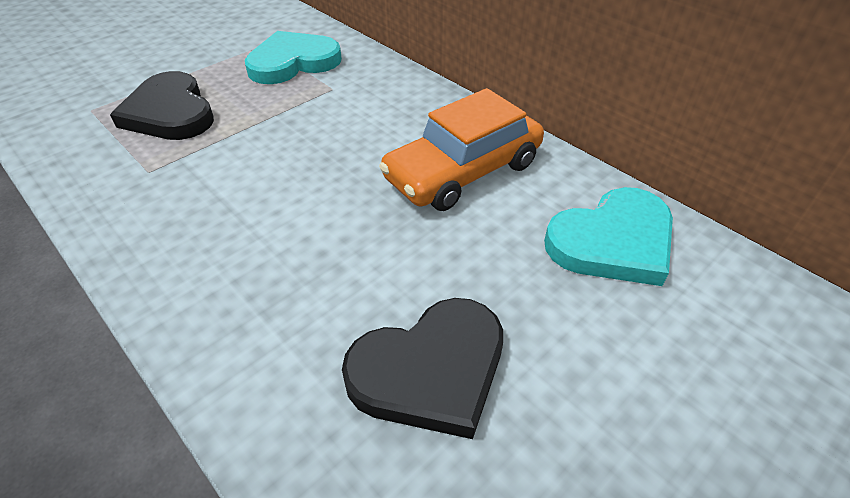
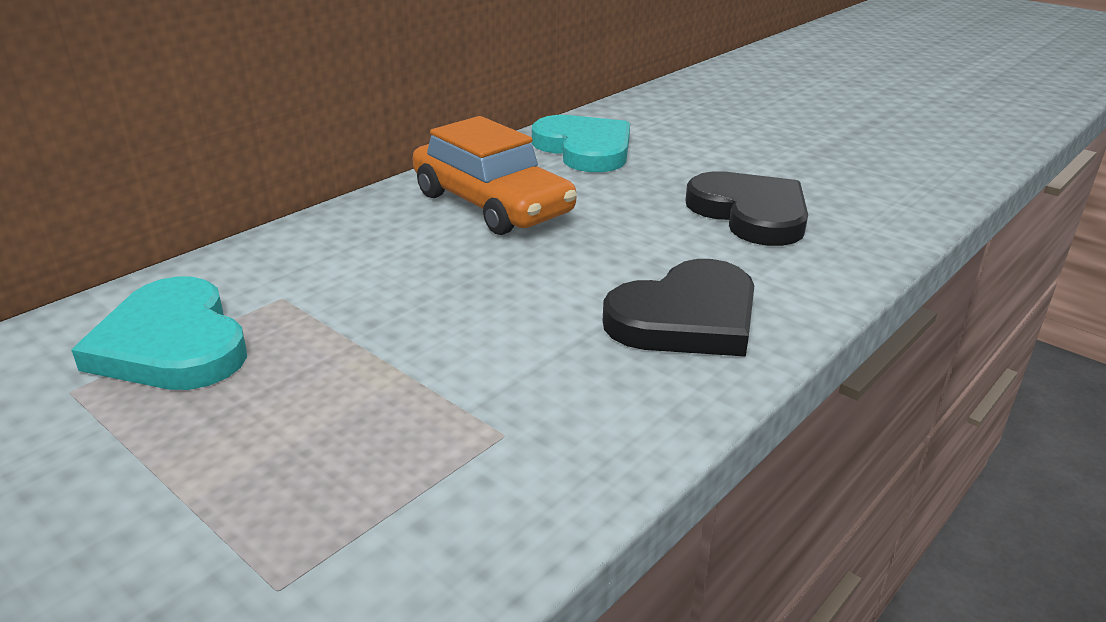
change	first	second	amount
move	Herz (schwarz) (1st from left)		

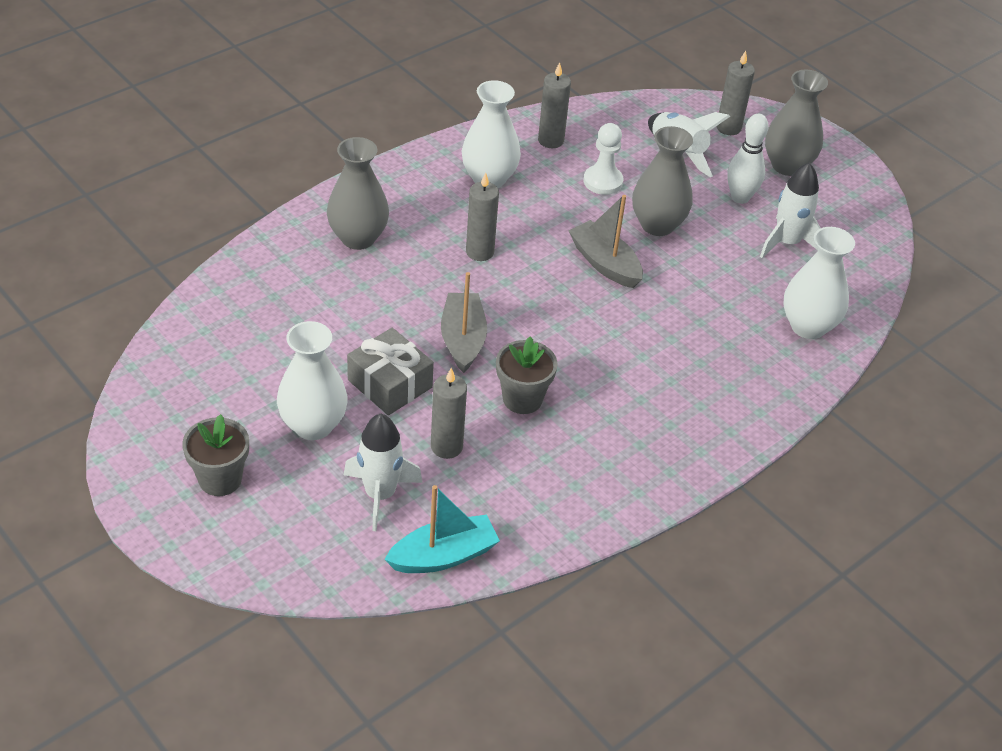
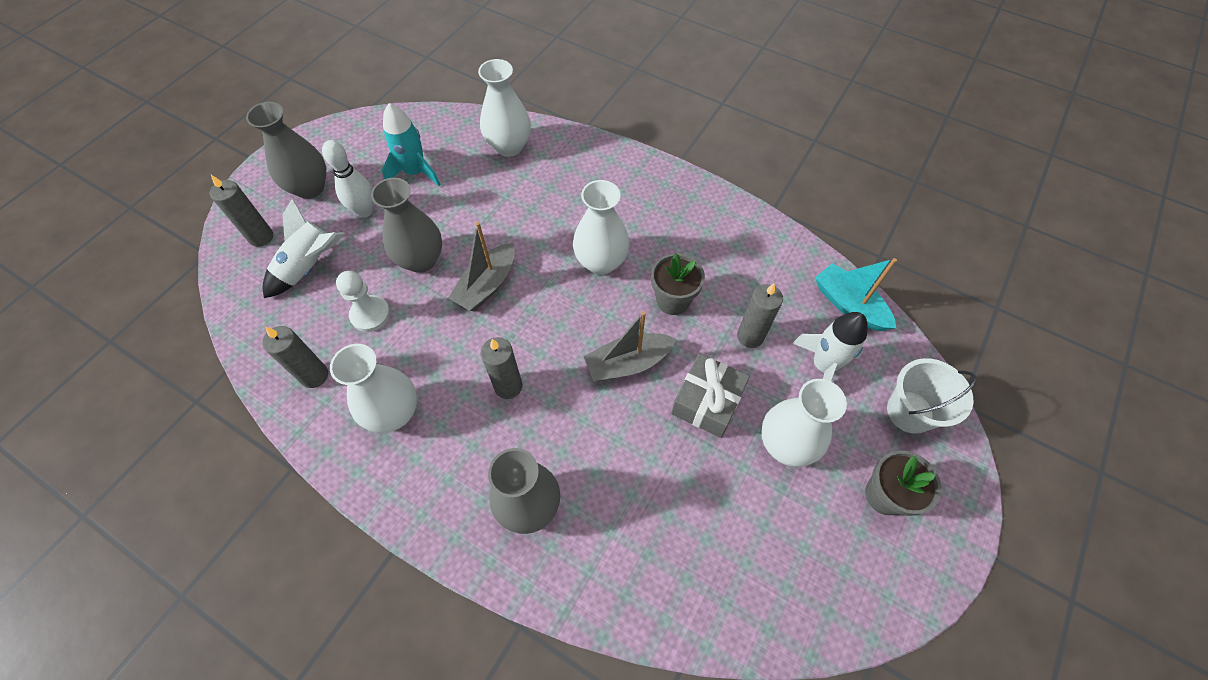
change	first	second	amount
recolor	Rakete (weiß) (3rd from left)	Rakete (türkis)	
insert		Vase (weiß) (3rd from left)	
insert		Eimer (weiß)	

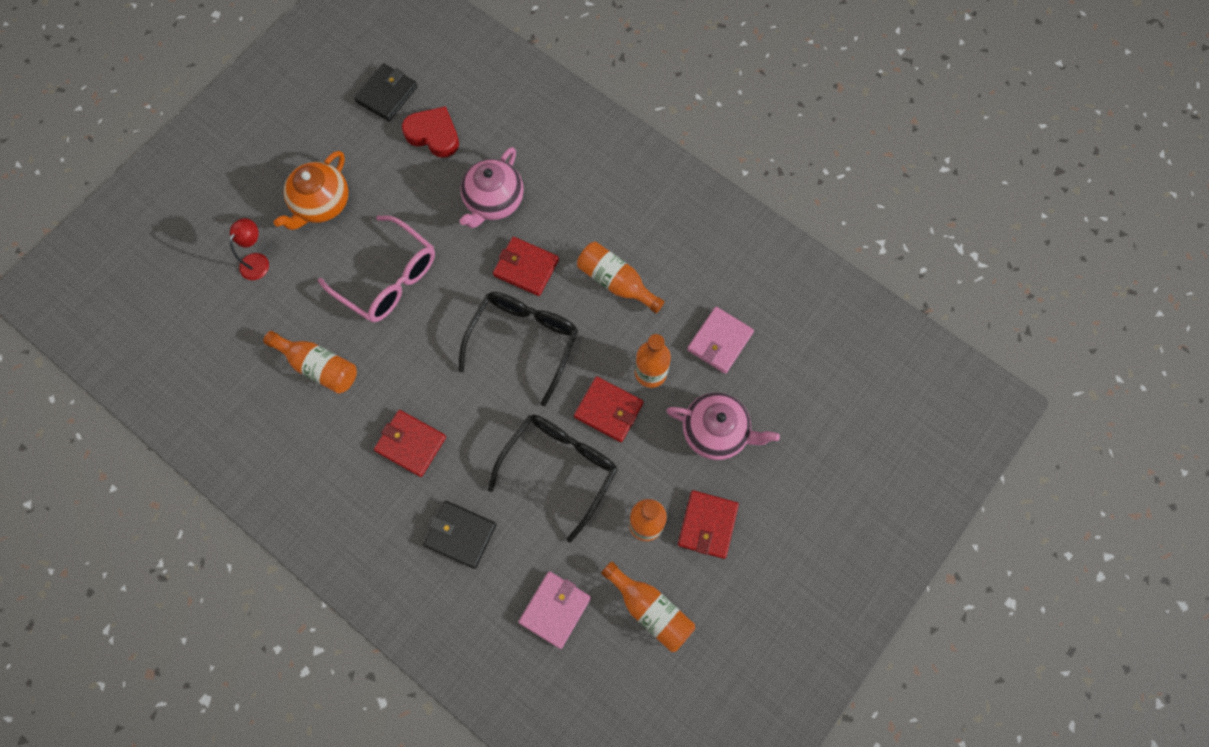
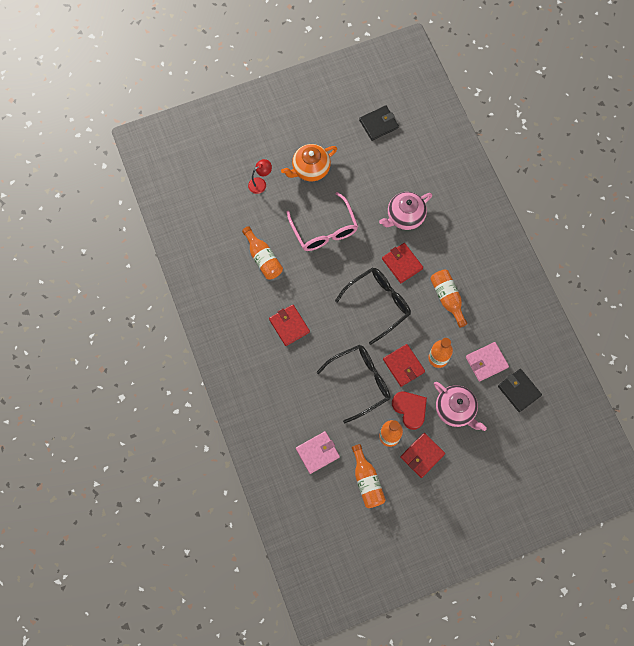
change	first	second	amount
move	Herz (rot)		
move	Geldbörse (schwarz) (2nd from left)		

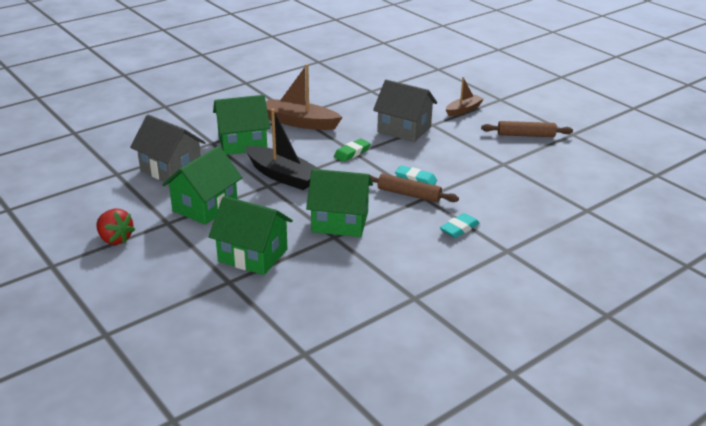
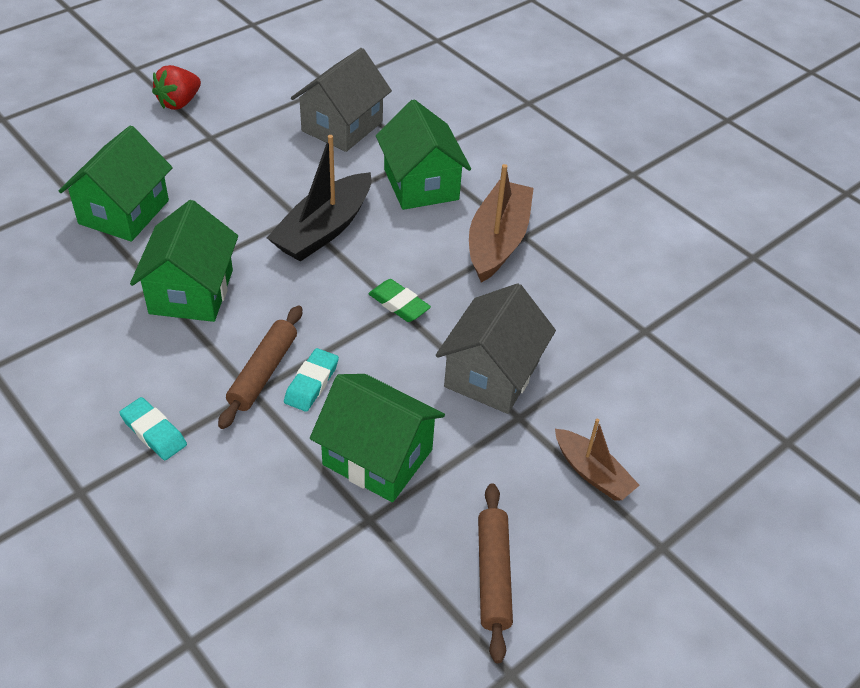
change	first	second	amount
move	Haus (grün) (1st from left in the first image)	Haus (grün) (3rd from left)	

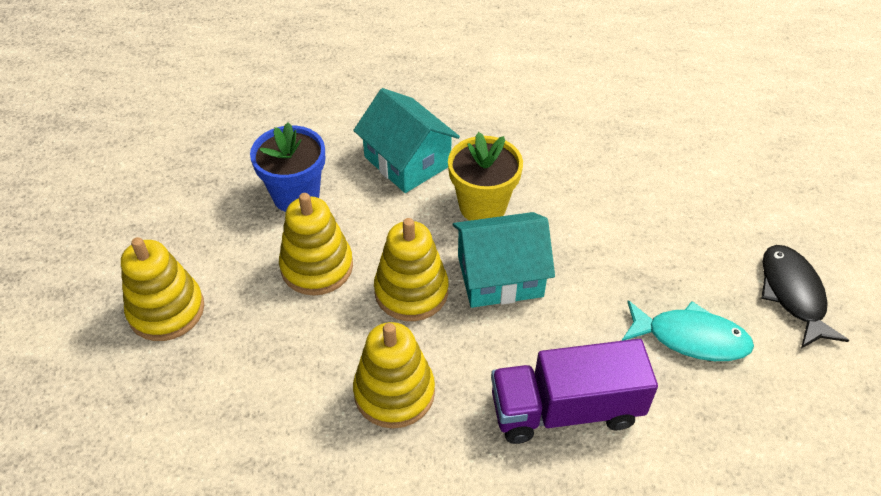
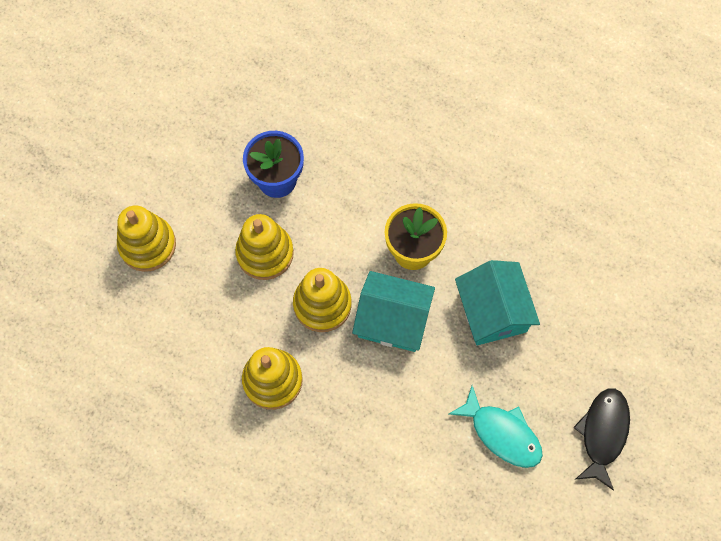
change	first	second	amount
move	Haus (türkis) (1st from left in the first image)	Haus (türkis) (2nd from left)	
delete	Lastwagen (lila)		

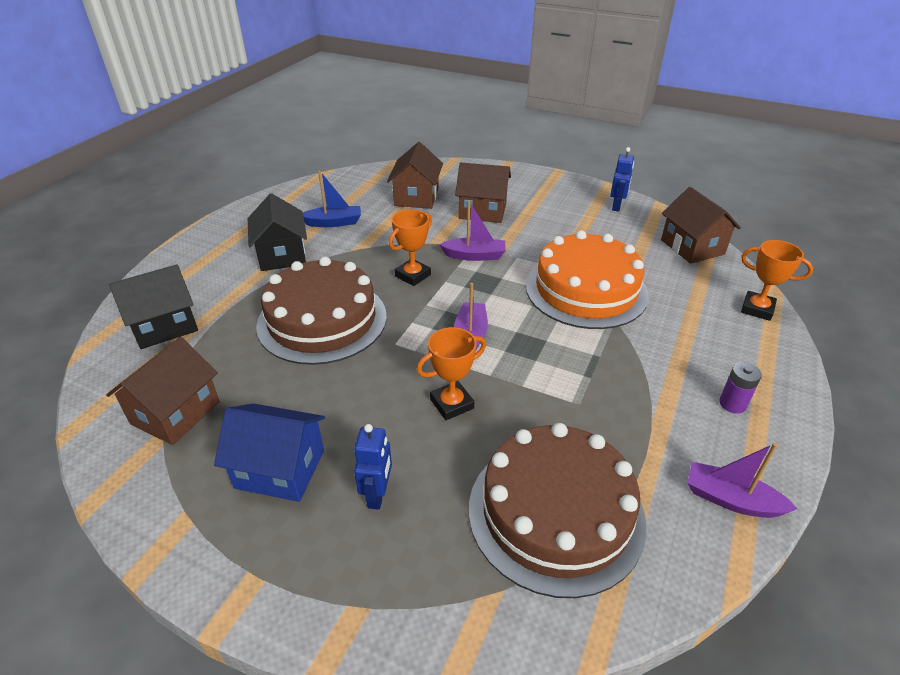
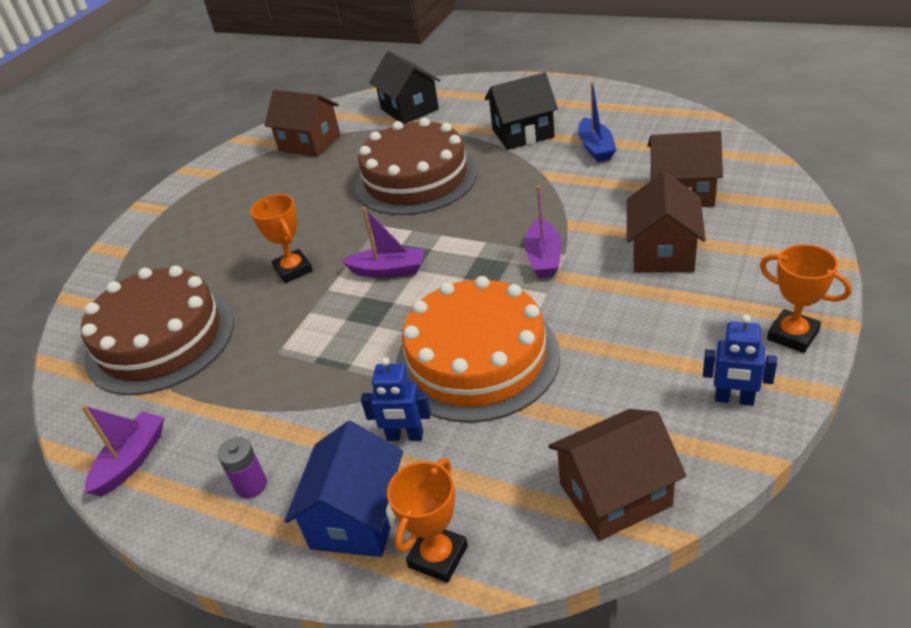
change	first	second	amount
move	Haus (blau)		
move	Roboter (blau) (1st from left)		
move	Pokal (orange) (1st from left in the first image)	Pokal (orange) (3rd from left)	

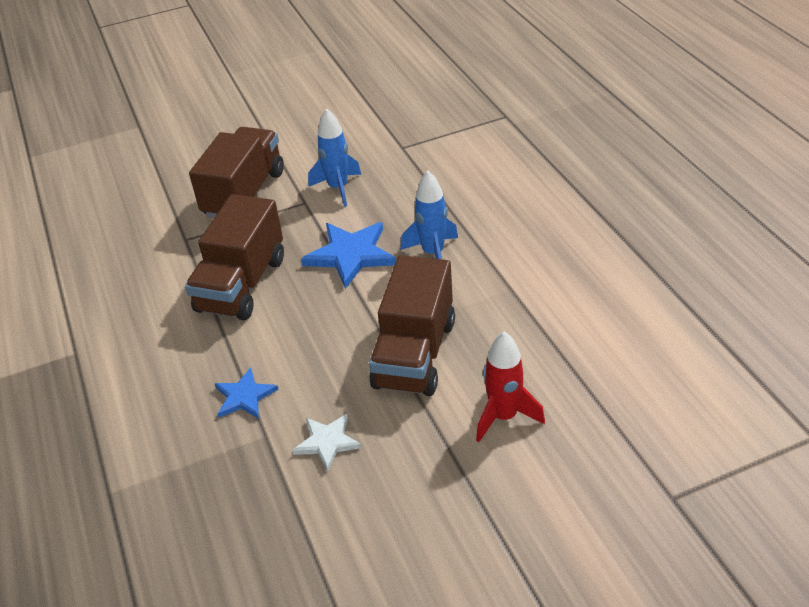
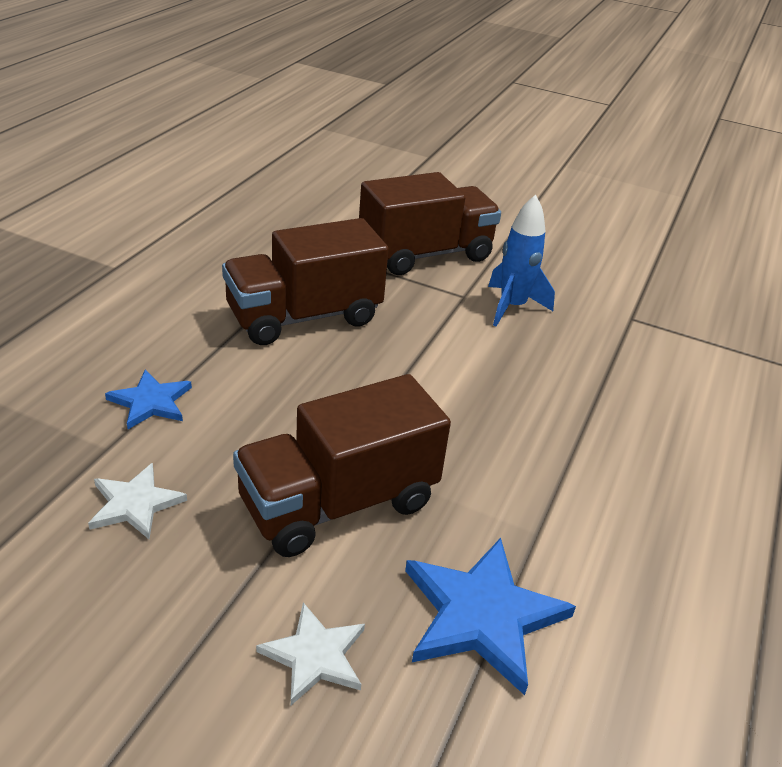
change	first	second	amount
move	Stern (blau) (2nd from left)		
delete	Rakete (blau) (2nd from left)		
replace	Rakete (rot)	Stern (weiß) (2nd from left)	

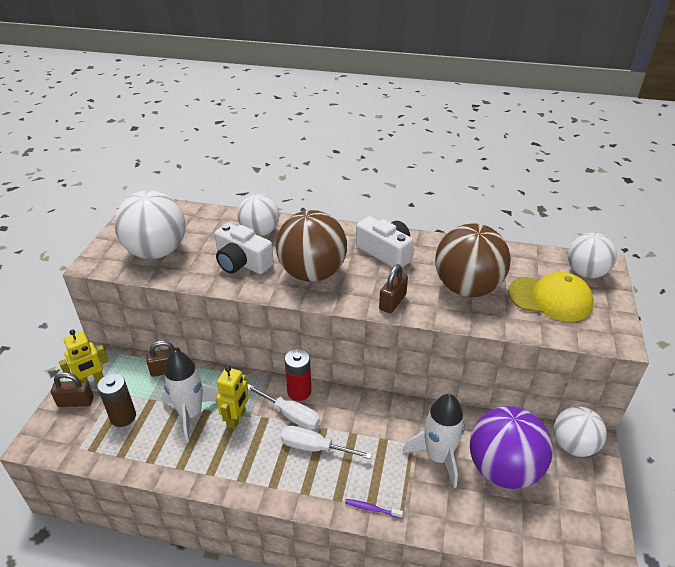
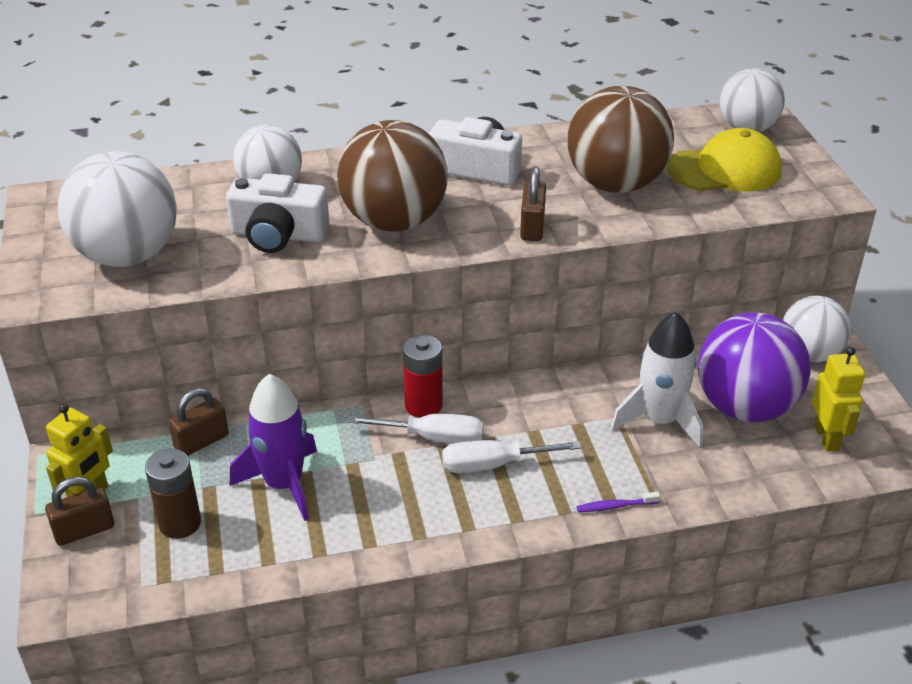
change	first	second	amount
recolor	Rakete (weiß) (1st from left)	Rakete (lila)	
move	Roboter (gelb) (2nd from left)		

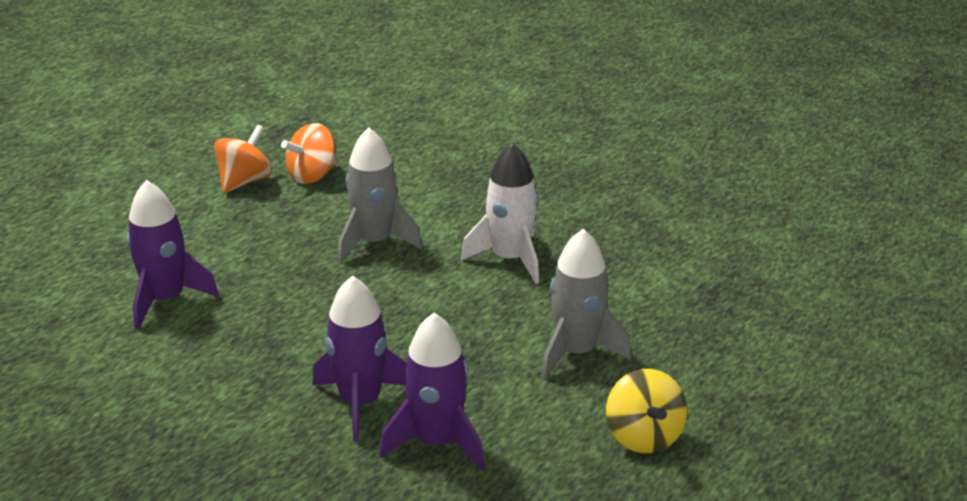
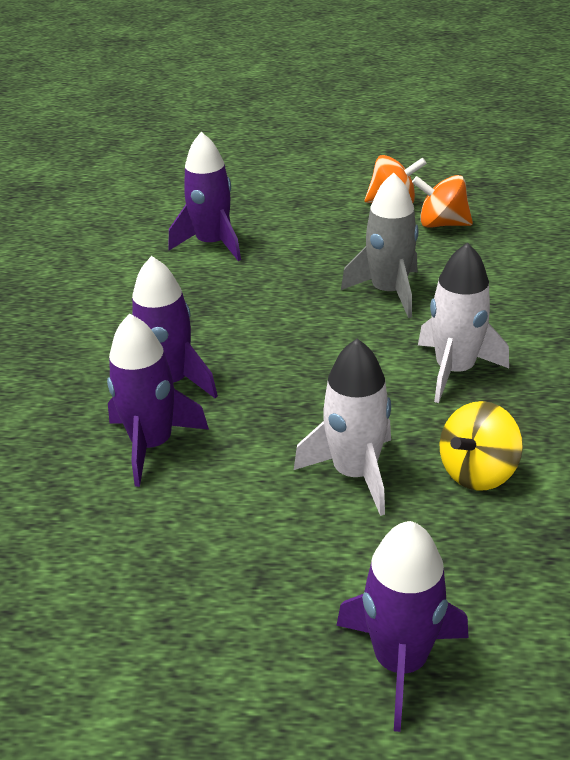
change	first	second	amount
recolor	Rakete (grau) (2nd from left)	Rakete (weiß) (1st from left)	
move	Kreisel (gelb)		
insert		Rakete (lila) (4th from left)	

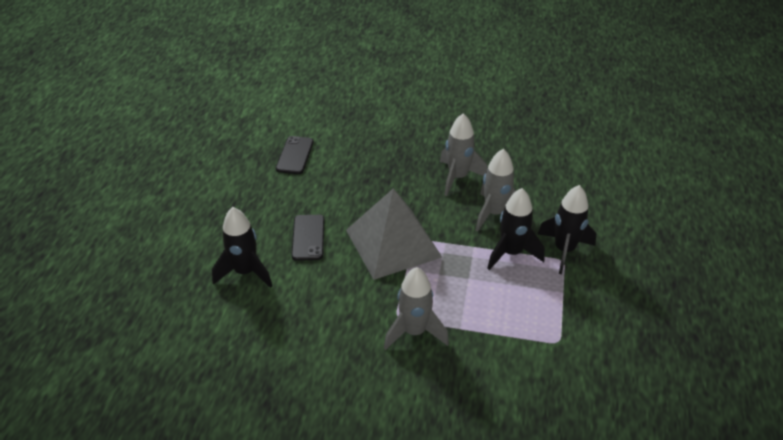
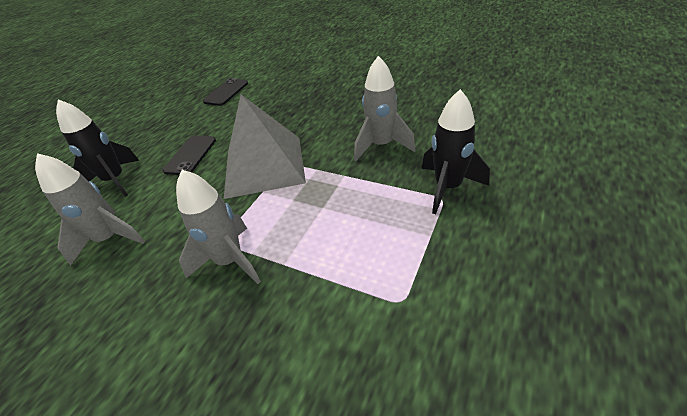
change	first	second	amount
move	Rakete (grau) (2nd from left in the first image)	Rakete (grau) (1st from left)	
delete	Rakete (schwarz) (2nd from left)		

